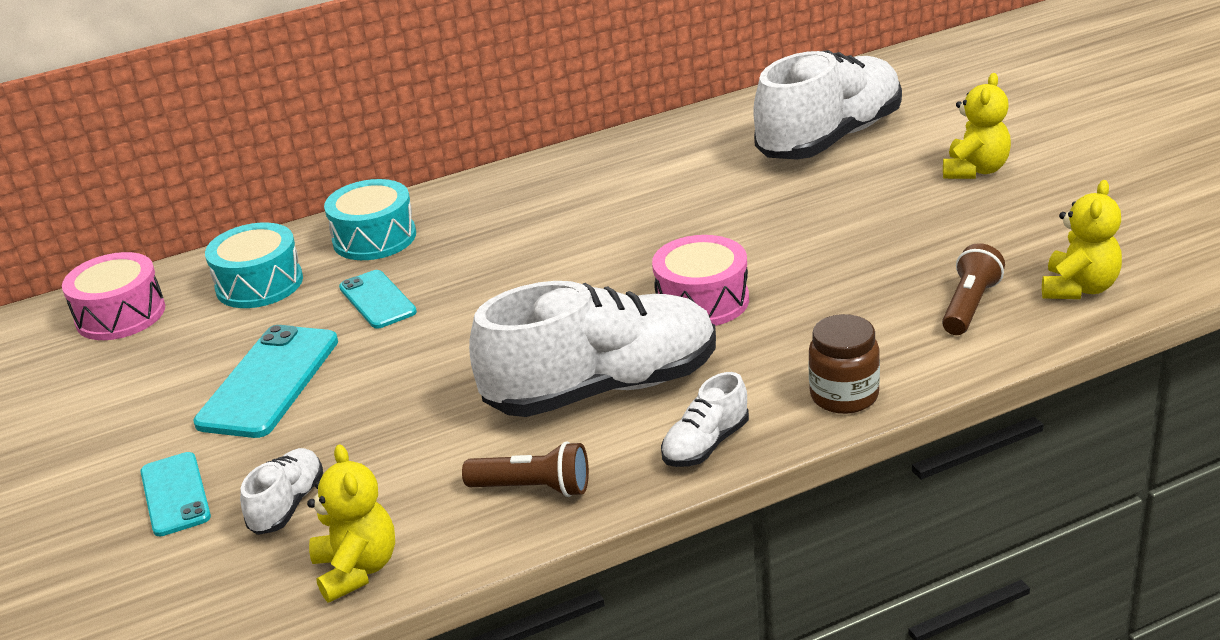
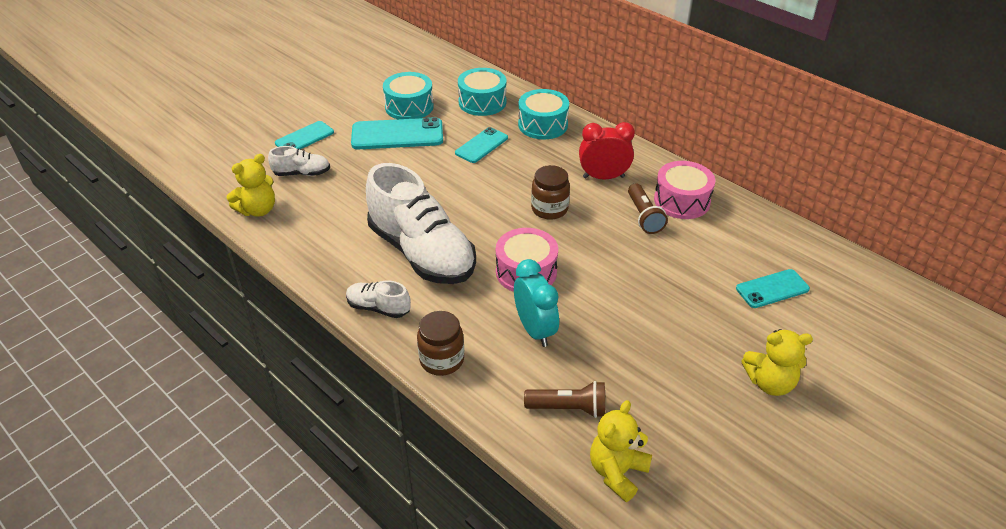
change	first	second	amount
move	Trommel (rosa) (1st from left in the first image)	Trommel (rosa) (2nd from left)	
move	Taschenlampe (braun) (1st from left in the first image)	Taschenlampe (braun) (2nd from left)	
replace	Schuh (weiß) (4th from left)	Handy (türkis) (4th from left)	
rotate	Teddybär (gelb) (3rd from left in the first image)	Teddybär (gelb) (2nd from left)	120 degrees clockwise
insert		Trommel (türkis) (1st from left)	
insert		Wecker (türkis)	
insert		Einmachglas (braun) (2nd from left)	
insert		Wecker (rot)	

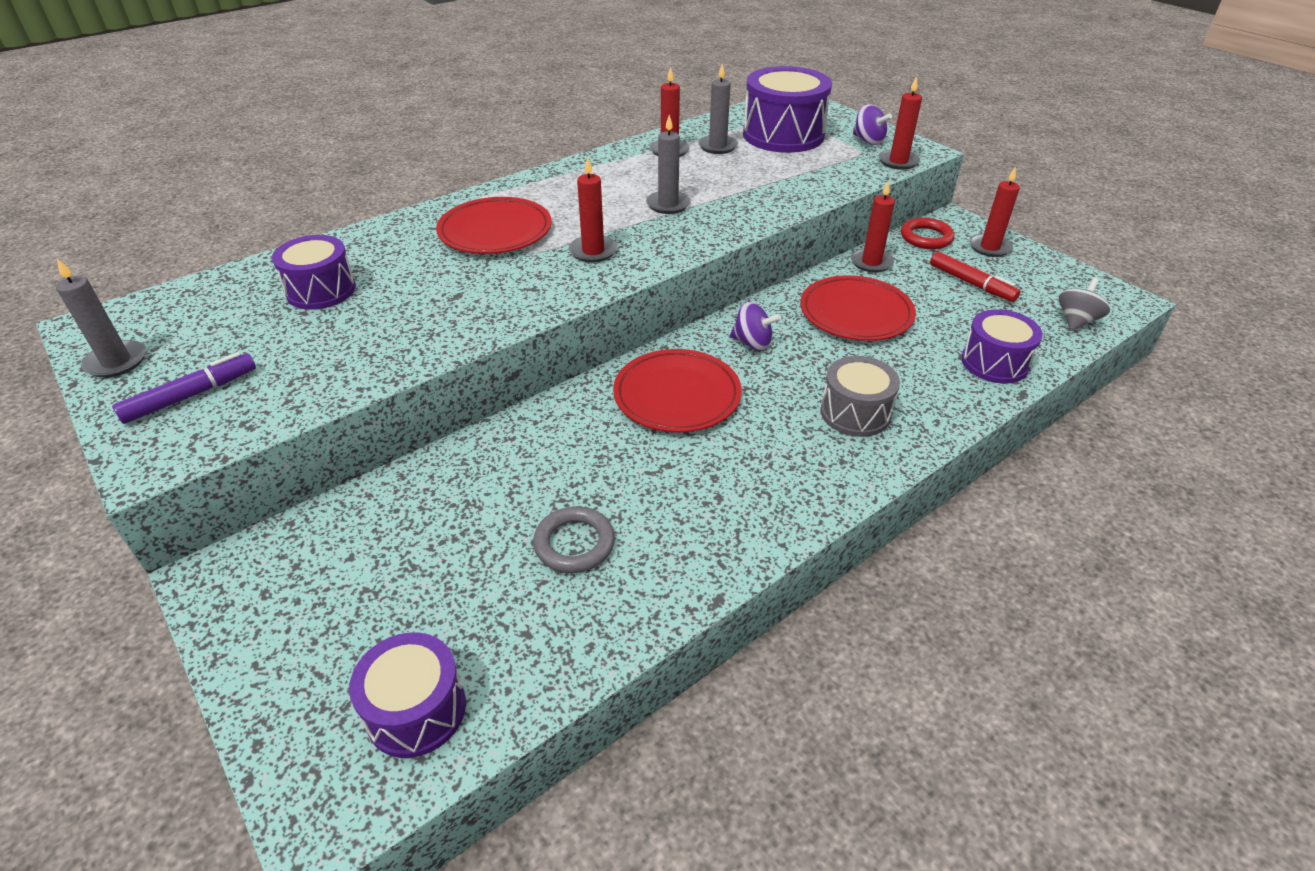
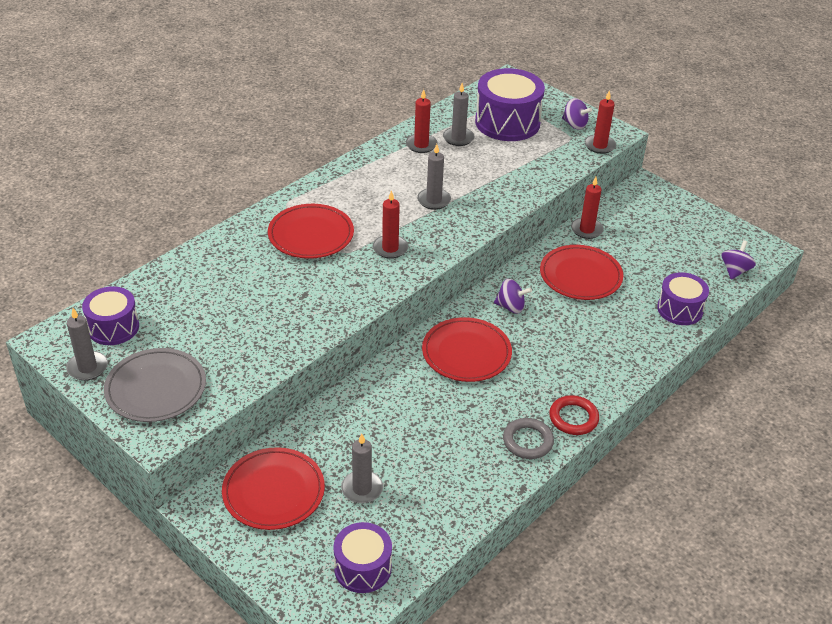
change	first	second	amount
replace	Filzstift (lila)	Teller (grau)	
move	Trommel (lila) (1st from left)		
move	Ring (grau)		
delete	Trommel (grau)		
move	Ring (rot)		
delete	Filzstift (rot)		
delete	Kerze (rot) (5th from left)		
recolor	Kreisel (grau)	Kreisel (lila) (3rd from left)	
insert		Teller (rot) (1st from left)	
insert		Kerze (grau) (2nd from left)	

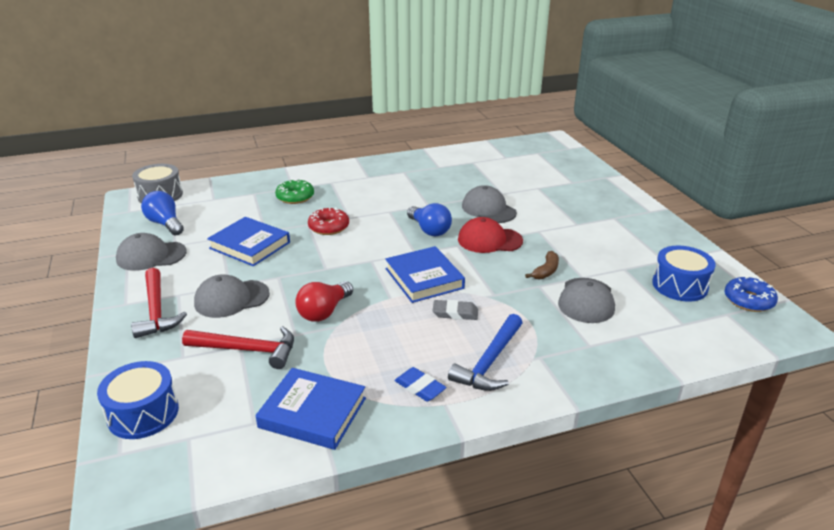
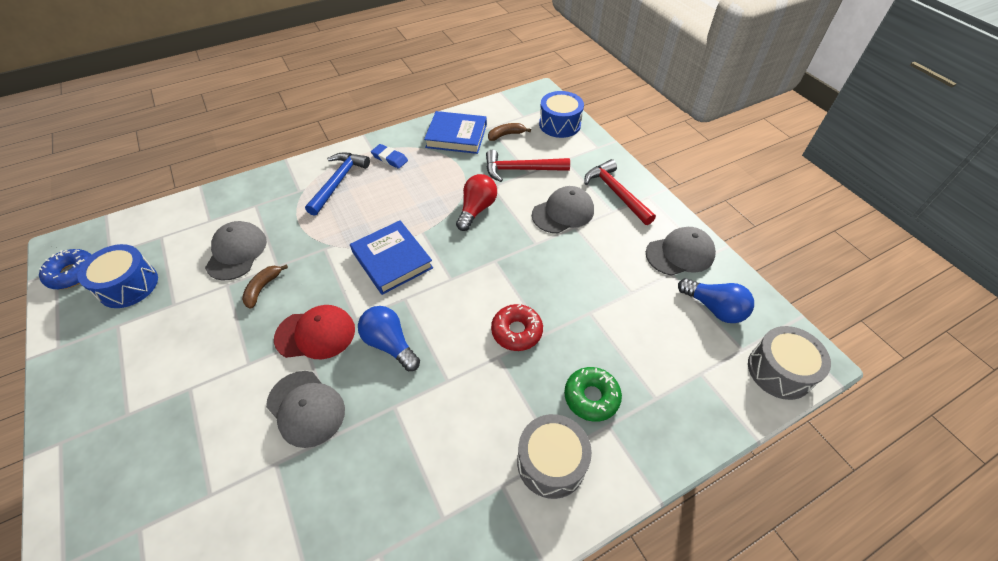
change	first	second	amount
delete	Buch (blau) (1st from left)		
delete	Radiergummi (grau)		
insert		Banane (braun) (2nd from left)	
insert		Trommel (grau) (1st from left)	

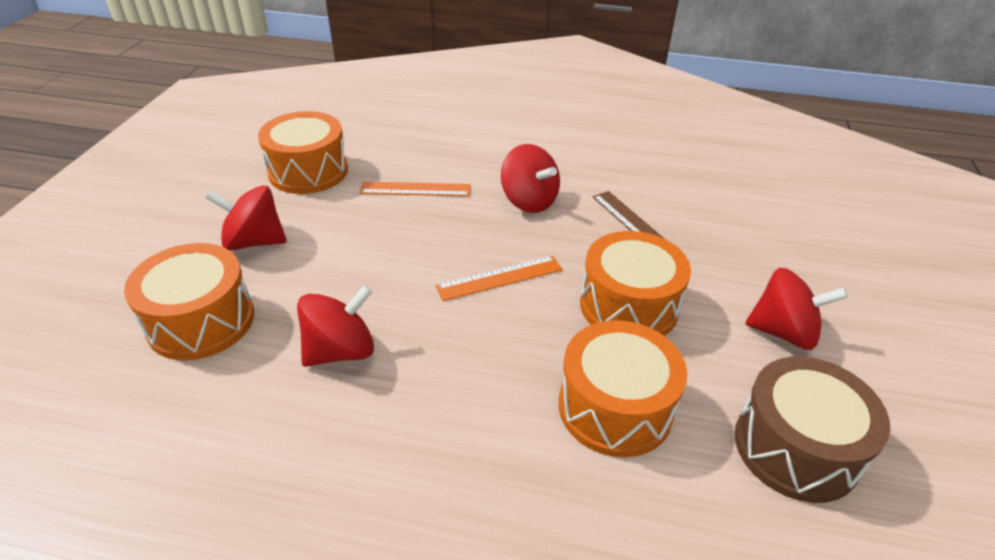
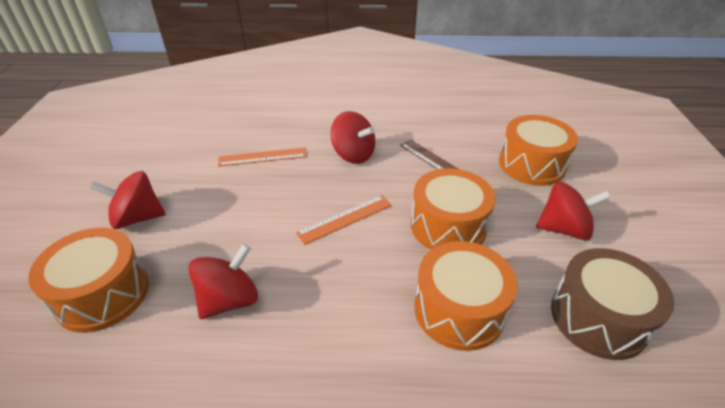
change	first	second	amount
move	Trommel (orange) (2nd from left in the first image)	Trommel (orange) (4th from left)	

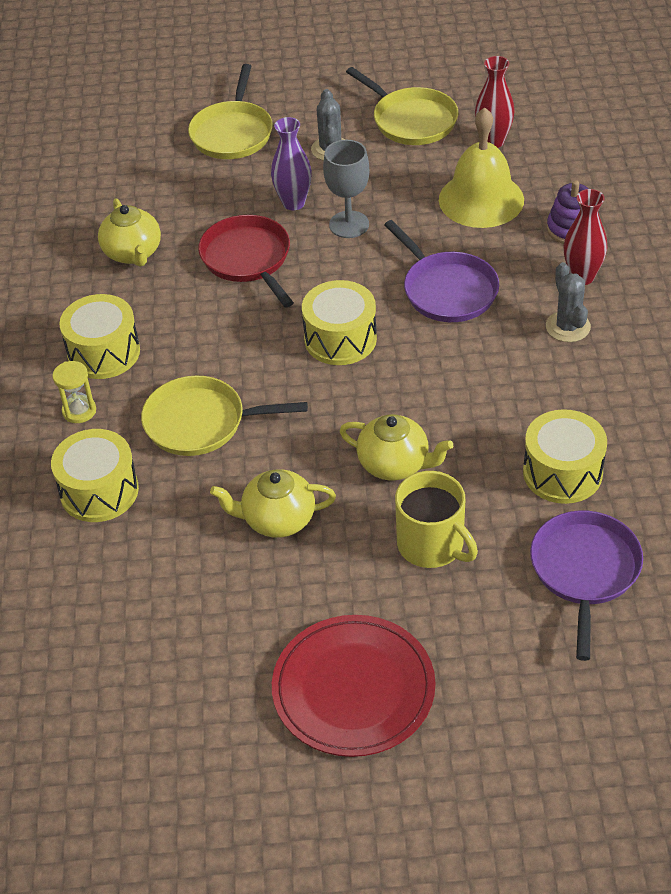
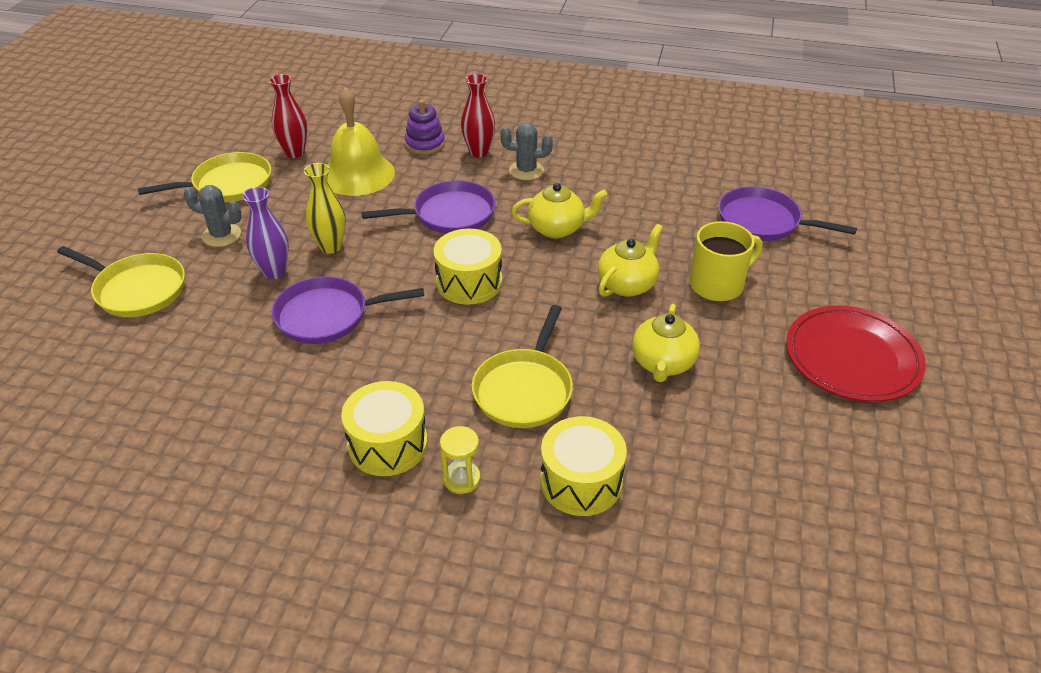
change	first	second	amount
move	Teekanne (gelb) (1st from left)		
recolor	Pfanne (rot)	Pfanne (lila) (1st from left)	
replace	Kelch (grau)	Vase (gelb)	
delete	Trommel (gelb) (4th from left)		

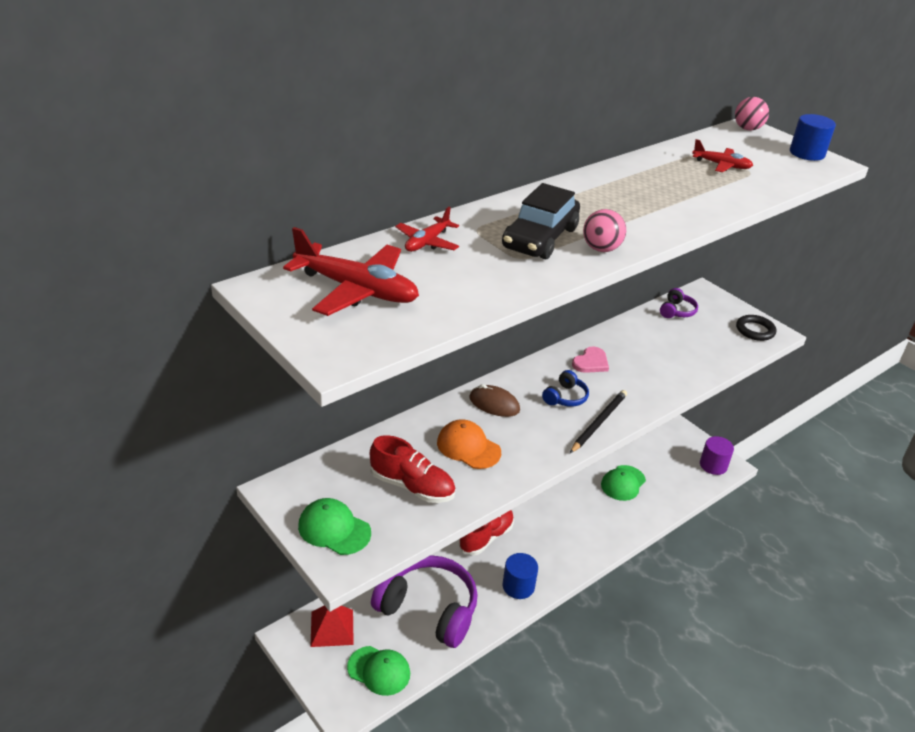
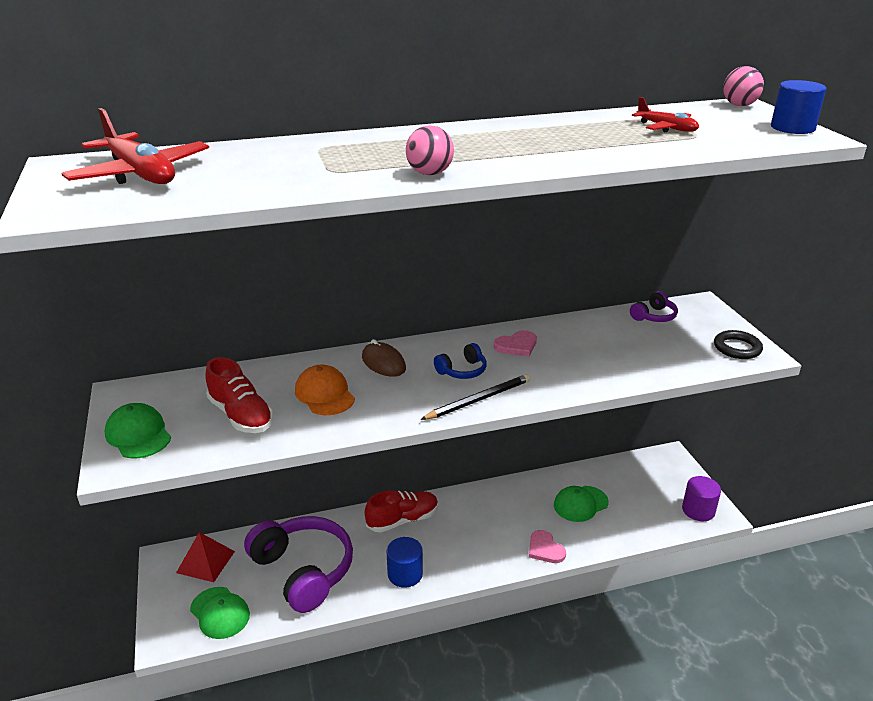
change	first	second	amount
delete	Flugzeug (rot) (2nd from left)		
delete	Auto (schwarz)		
insert		Herz (rosa) (2nd from left)	

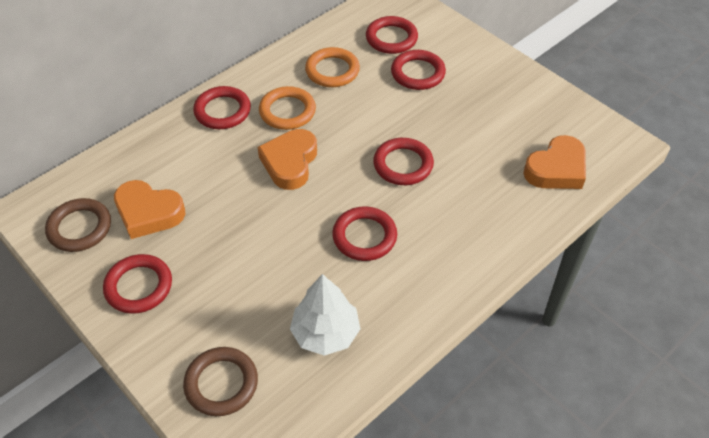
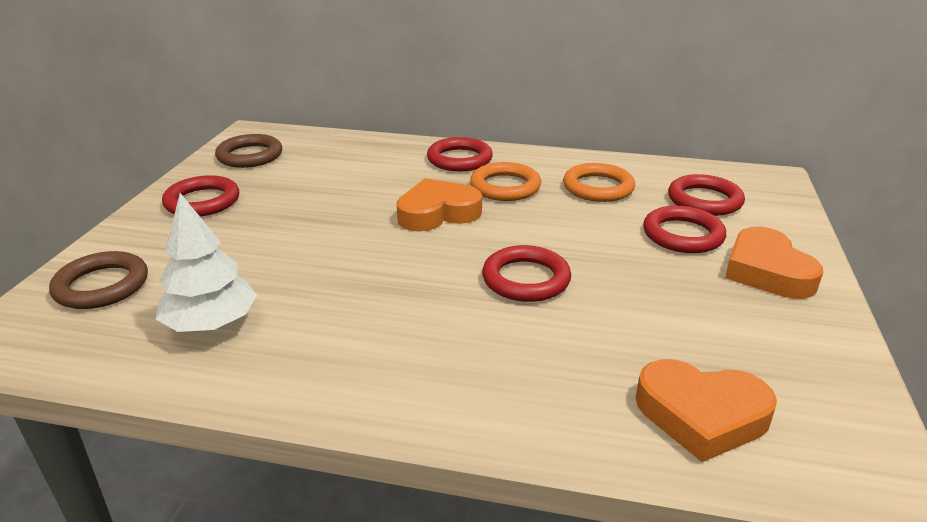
change	first	second	amount
move	Herz (orange) (1st from left in the first image)	Herz (orange) (3rd from left)	
delete	Ring (rot) (3rd from left)		

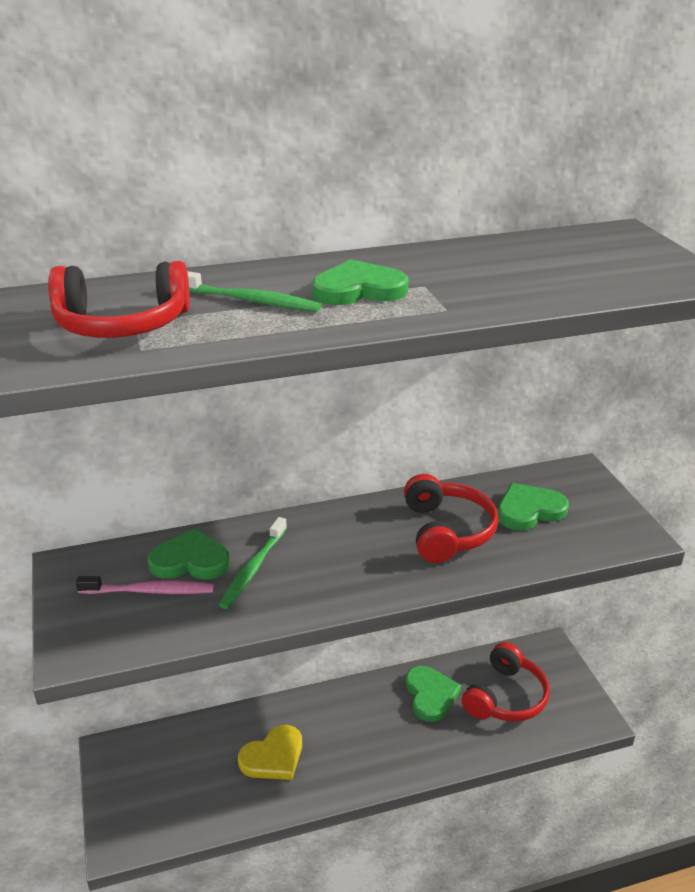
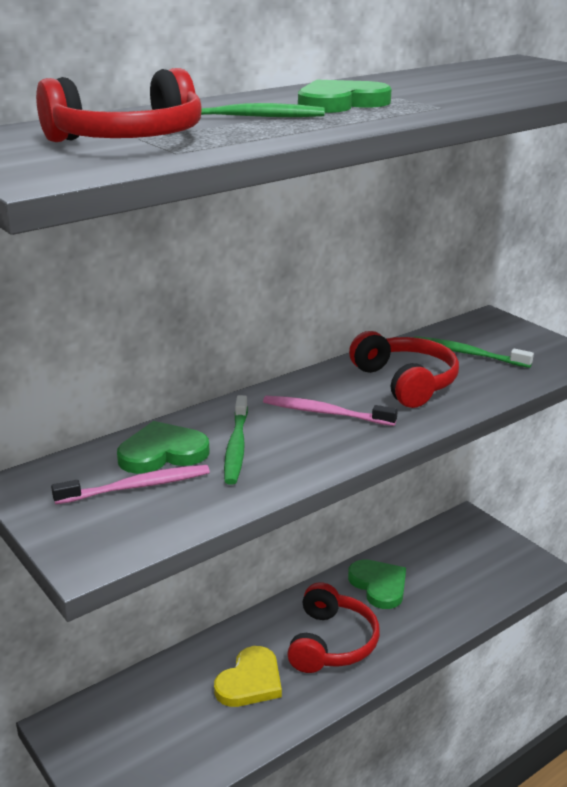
change	first	second	amount
move	Kopfhörer (rot) (3rd from left in the first image)	Kopfhörer (rot) (2nd from left)	
replace	Herz (grün) (4th from left)	Zahnbürste (grün) (3rd from left)	
insert		Zahnbürste (rosa) (2nd from left)	

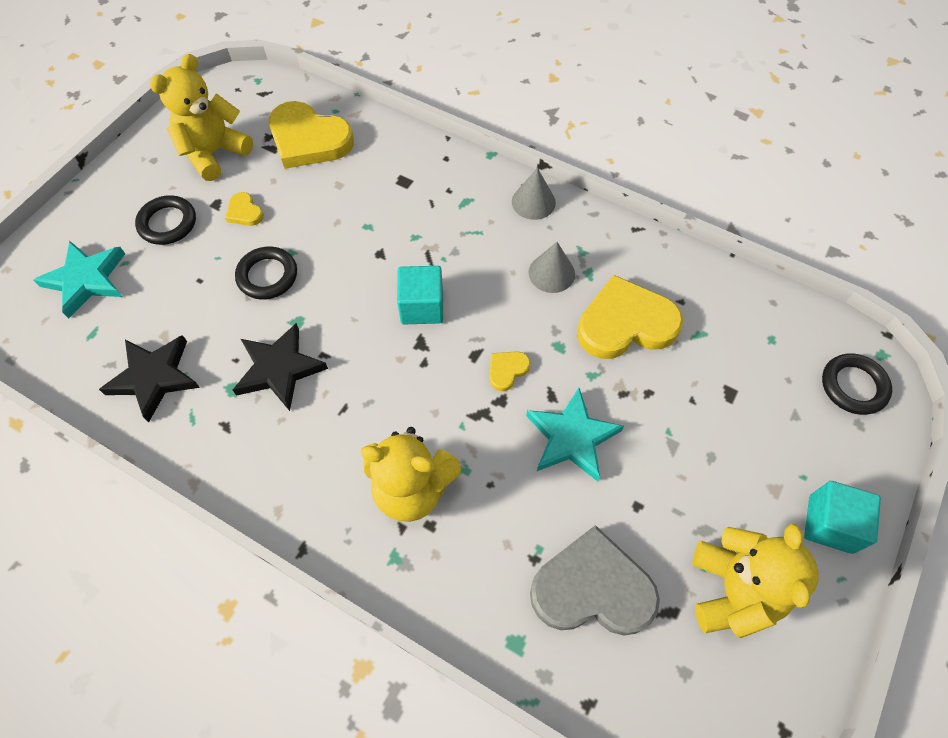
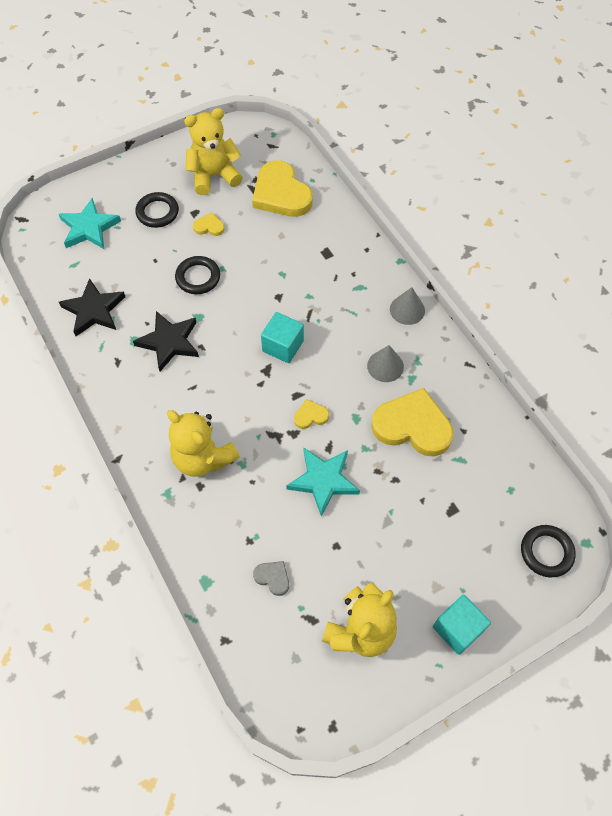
change	first	second	amount
rotate	Herz (gelb) (1st from left)		105 degrees clockwise
resize	Herz (grau)		x0.44

